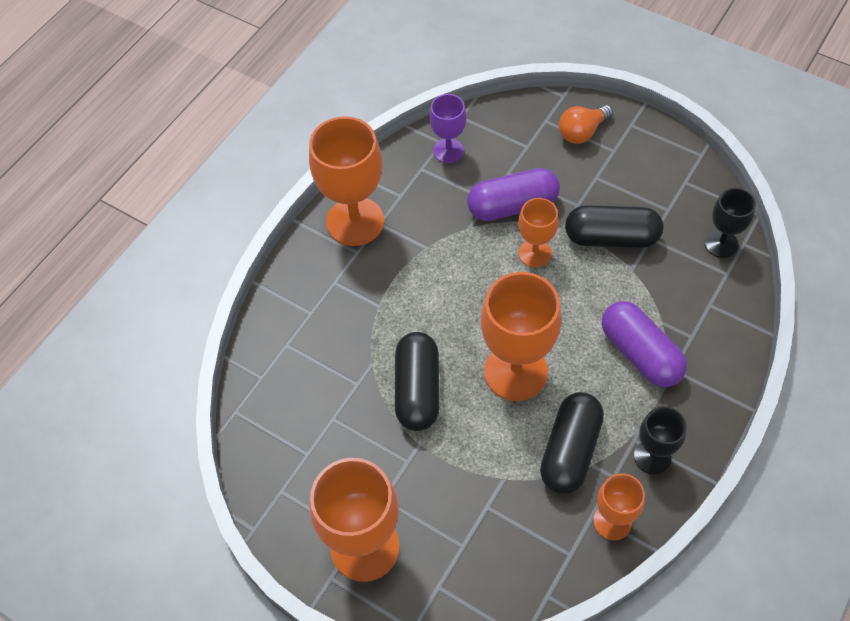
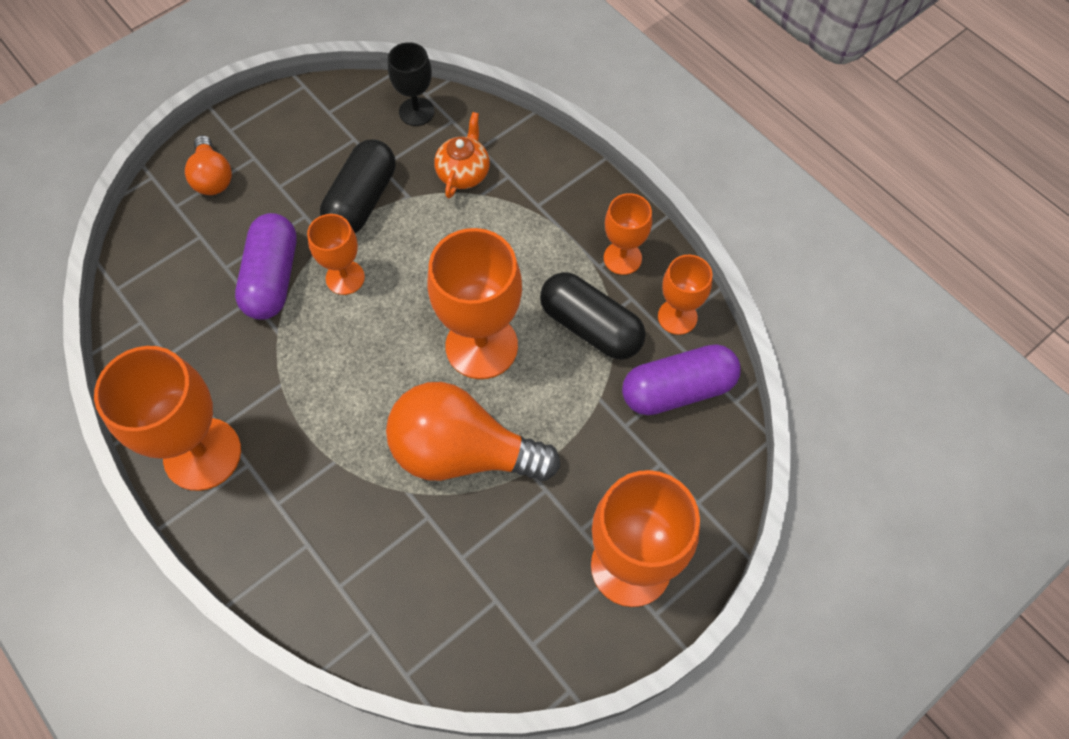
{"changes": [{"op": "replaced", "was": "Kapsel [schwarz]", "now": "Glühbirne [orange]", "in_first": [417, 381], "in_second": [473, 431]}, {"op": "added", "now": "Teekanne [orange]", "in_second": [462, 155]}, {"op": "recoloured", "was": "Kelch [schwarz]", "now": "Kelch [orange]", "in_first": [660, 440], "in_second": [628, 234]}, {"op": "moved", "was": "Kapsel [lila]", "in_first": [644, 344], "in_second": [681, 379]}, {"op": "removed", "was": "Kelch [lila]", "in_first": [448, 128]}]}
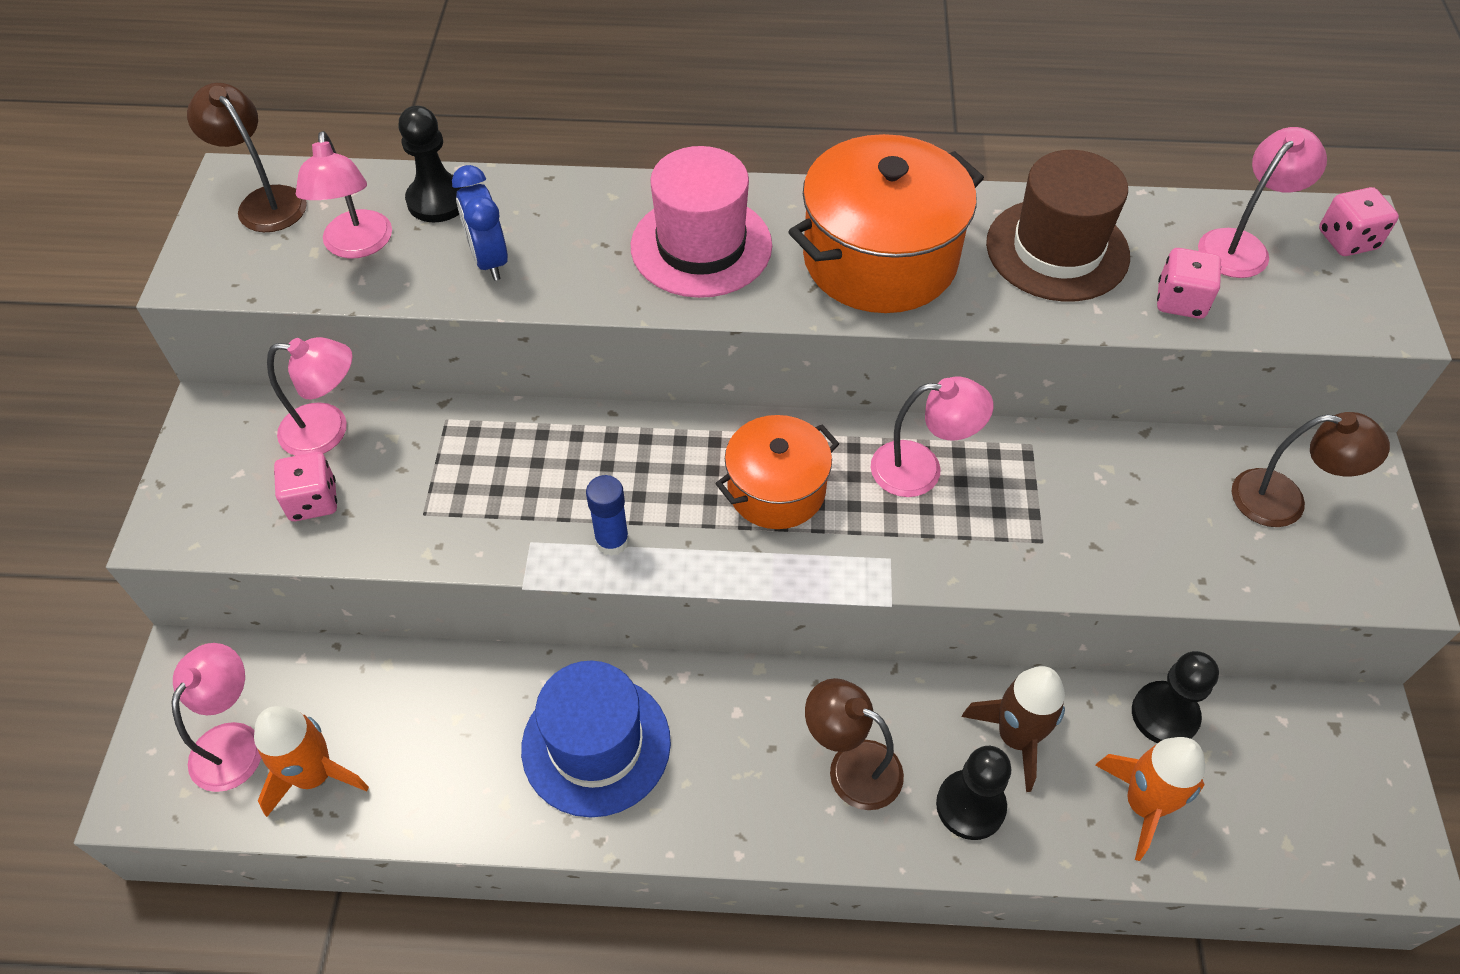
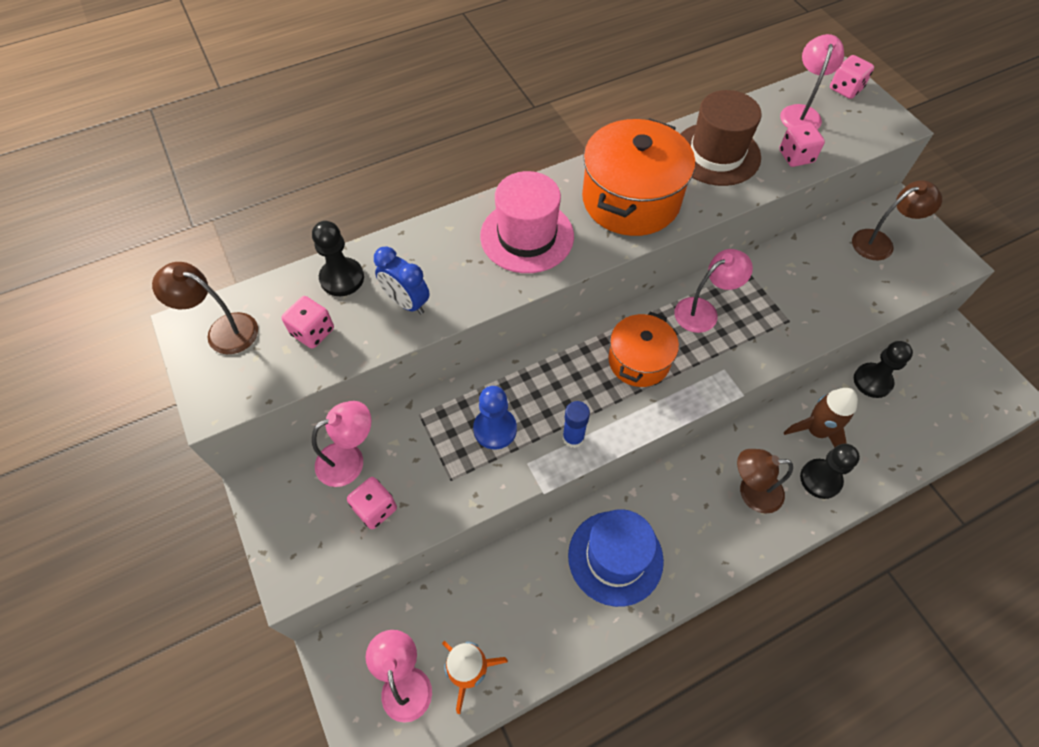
{"changes": [{"op": "replaced", "was": "Lampe [rosa]", "now": "Spielwürfel [rosa]", "in_first": [344, 194], "in_second": [307, 322]}, {"op": "added", "now": "Bauer [blau]", "in_second": [495, 417]}, {"op": "removed", "was": "Rakete [orange]", "in_first": [1150, 799]}]}
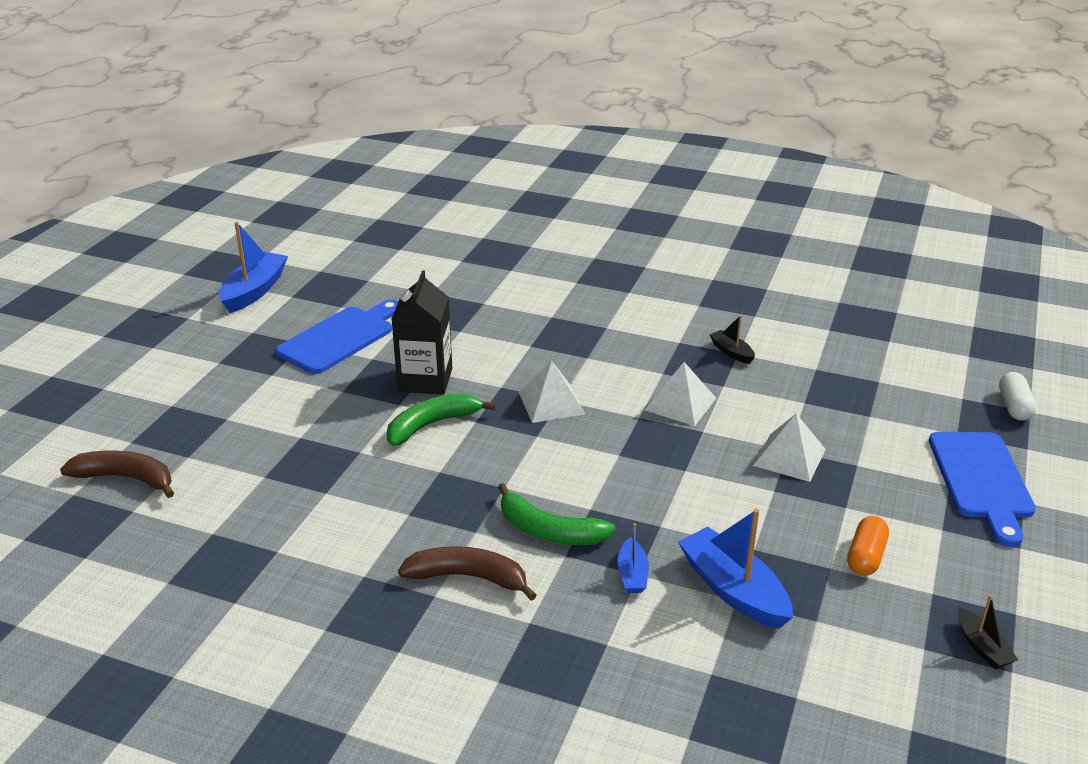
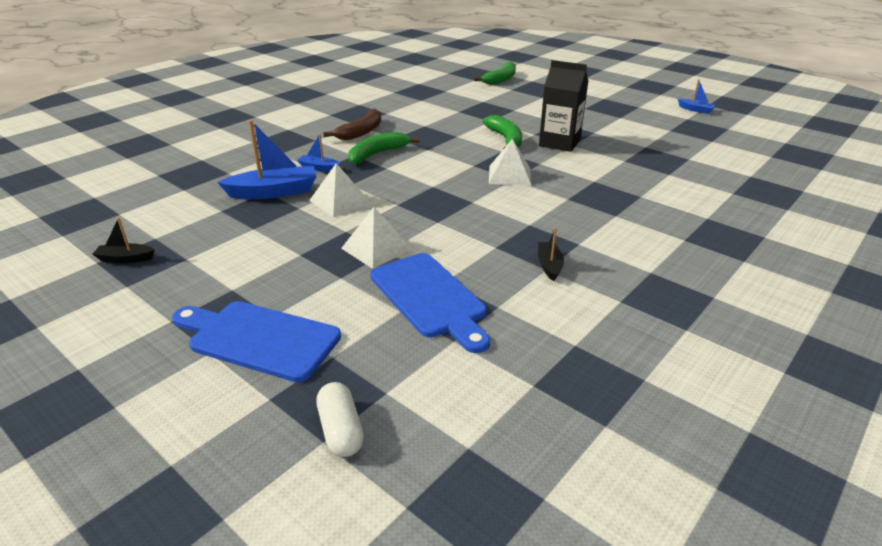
{"changes": [{"op": "moved", "was": "Pyramide [weiß]", "in_first": [680, 394], "in_second": [340, 190]}, {"op": "turned", "was": "Kapsel [weiß]", "in_first": [1018, 396], "in_second": [340, 419], "clockwise": 45}, {"op": "moved", "was": "Schneidebrett [blau]", "in_first": [336, 337], "in_second": [430, 303]}, {"op": "recoloured", "was": "Banane [braun]", "now": "Banane [grün]", "in_first": [117, 474], "in_second": [495, 73]}, {"op": "turned", "was": "Boot [schwarz]", "in_first": [732, 339], "in_second": [551, 254], "clockwise": -75}, {"op": "resized", "was": "Boot [blau]", "in_first": [253, 267], "in_second": [697, 96], "ratio": 0.52}, {"op": "removed", "was": "Kapsel [orange]", "in_first": [868, 546]}]}
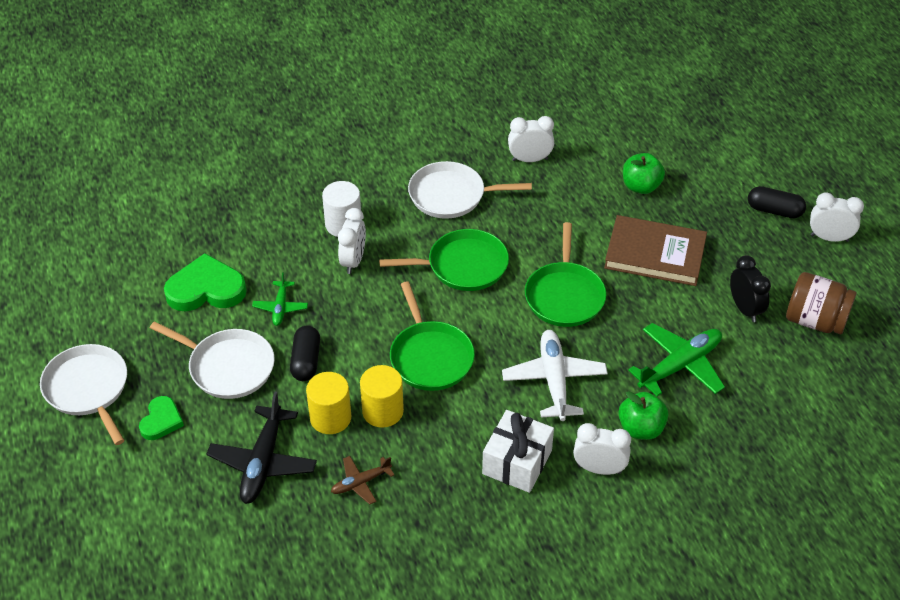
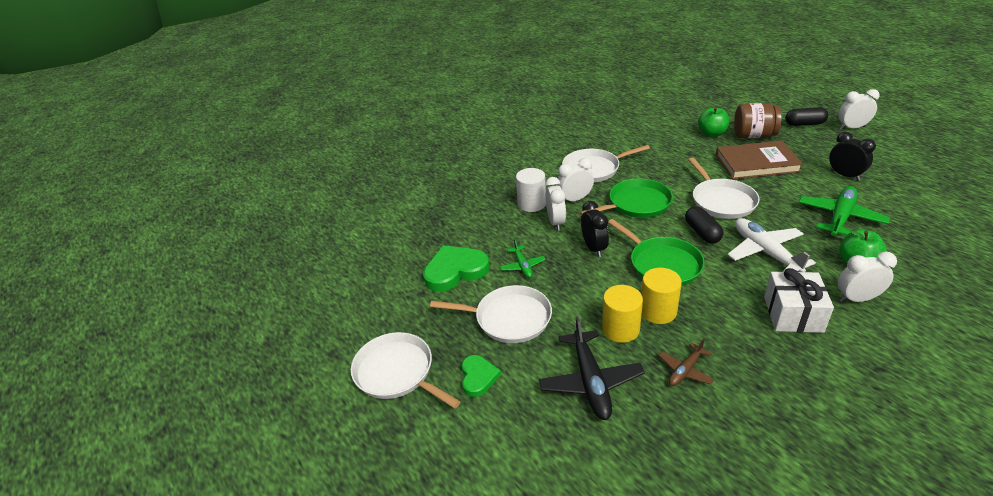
{"changes": [{"op": "moved", "was": "Wecker [weiß]", "in_first": [531, 139], "in_second": [575, 180]}, {"op": "added", "now": "Wecker [schwarz]", "in_second": [595, 229]}, {"op": "moved", "was": "Kapsel [schwarz]", "in_first": [305, 353], "in_second": [704, 225]}, {"op": "recoloured", "was": "Pfanne [grün]", "now": "Pfanne [weiß]", "in_first": [565, 274], "in_second": [723, 188]}, {"op": "moved", "was": "Einmachglas [braun]", "in_first": [821, 303], "in_second": [758, 120]}]}
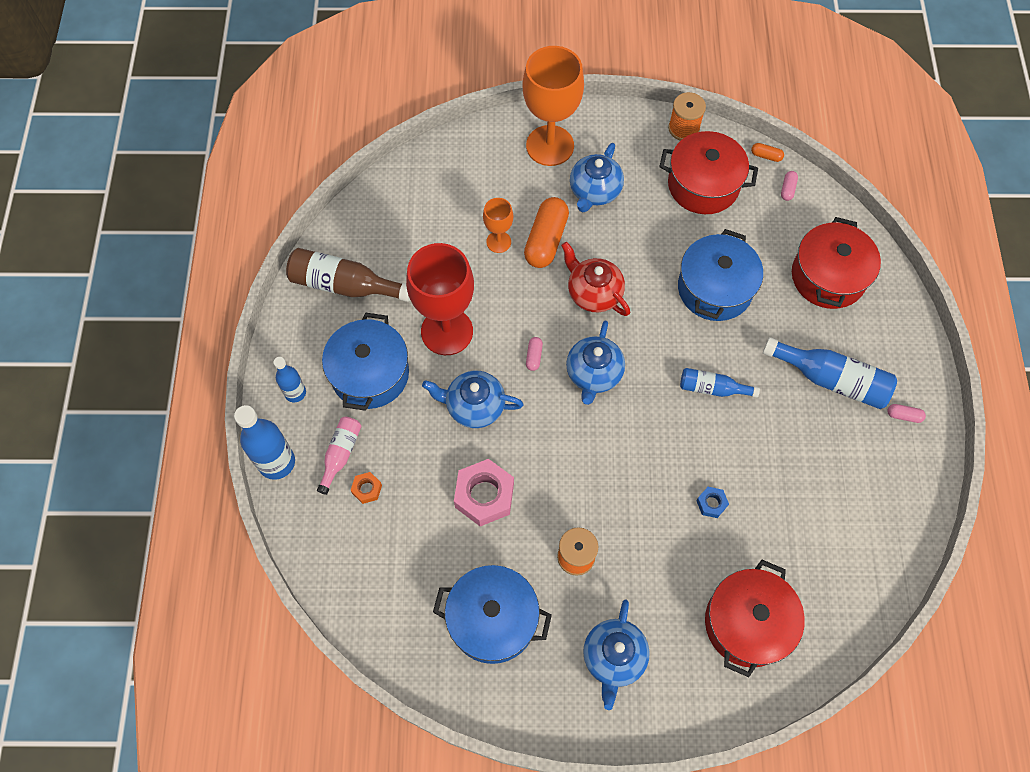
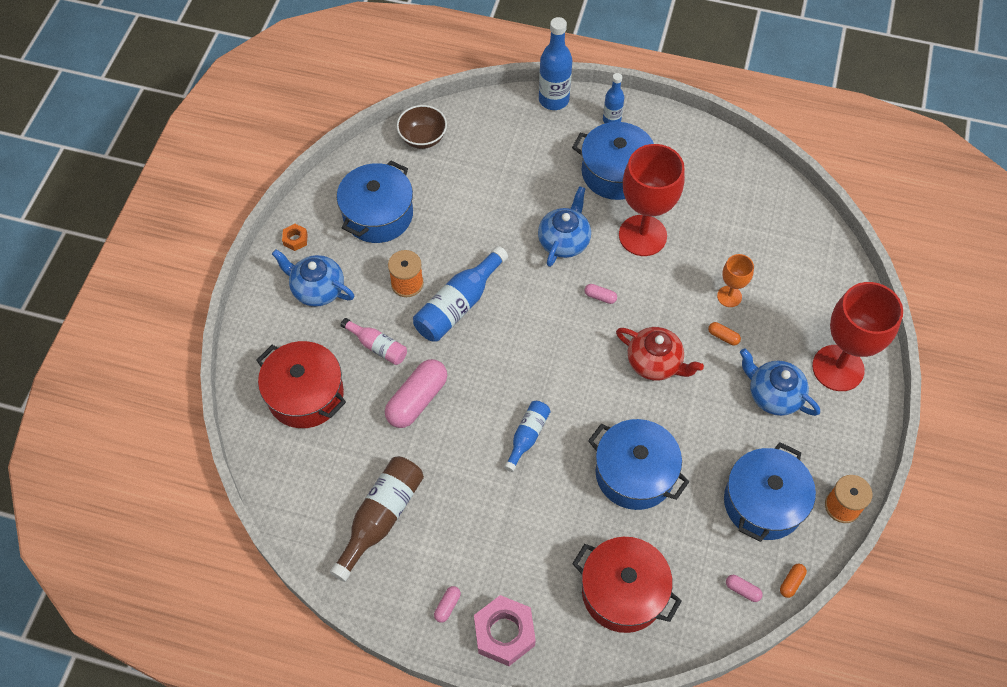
{"changes": [{"op": "moved", "was": "Sechskantmutter [orange]", "in_first": [366, 488], "in_second": [295, 237]}, {"op": "moved", "was": "Flasche [braun]", "in_first": [348, 275], "in_second": [377, 519]}, {"op": "moved", "was": "Flasche [rosa]", "in_first": [339, 456], "in_second": [373, 341]}, {"op": "replaced", "was": "Sechskantmutter [blau]", "now": "Kapsel [rosa]", "in_first": [712, 502], "in_second": [416, 393]}, {"op": "added", "now": "Schüssel [braun]", "in_second": [422, 127]}, {"op": "moved", "was": "Flasche [blau]", "in_first": [830, 373], "in_second": [460, 294]}, {"op": "moved", "was": "Sechskantmutter [rosa]", "in_first": [484, 492], "in_second": [505, 630]}, {"op": "turned", "was": "Teekanne [rot]", "in_first": [595, 279], "in_second": [660, 354], "clockwise": 60}, {"op": "resized", "was": "Kapsel [orange]", "in_first": [546, 232], "in_second": [724, 334], "ratio": 0.44}, {"op": "recoloured", "was": "Kochtopf [rot]", "now": "Kochtopf [blau]", "in_first": [708, 172], "in_second": [770, 492]}, {"op": "recoloured", "was": "Kelch [orange]", "now": "Kelch [rot]", "in_first": [553, 106], "in_second": [857, 336]}, {"op": "removed", "was": "Teekanne [blau]", "in_first": [595, 363]}]}
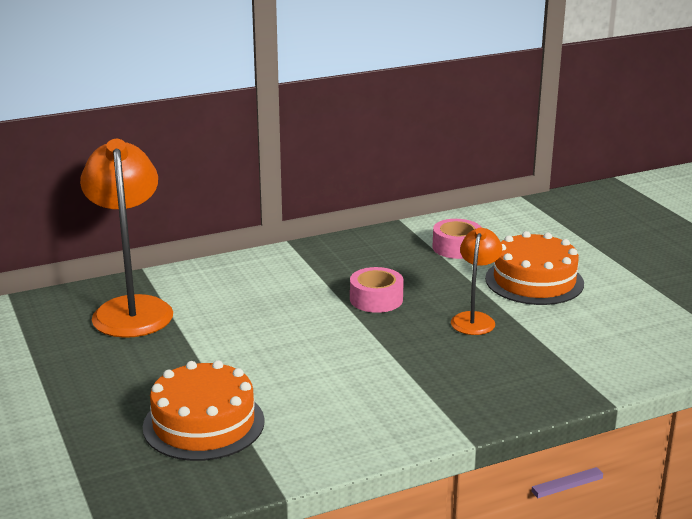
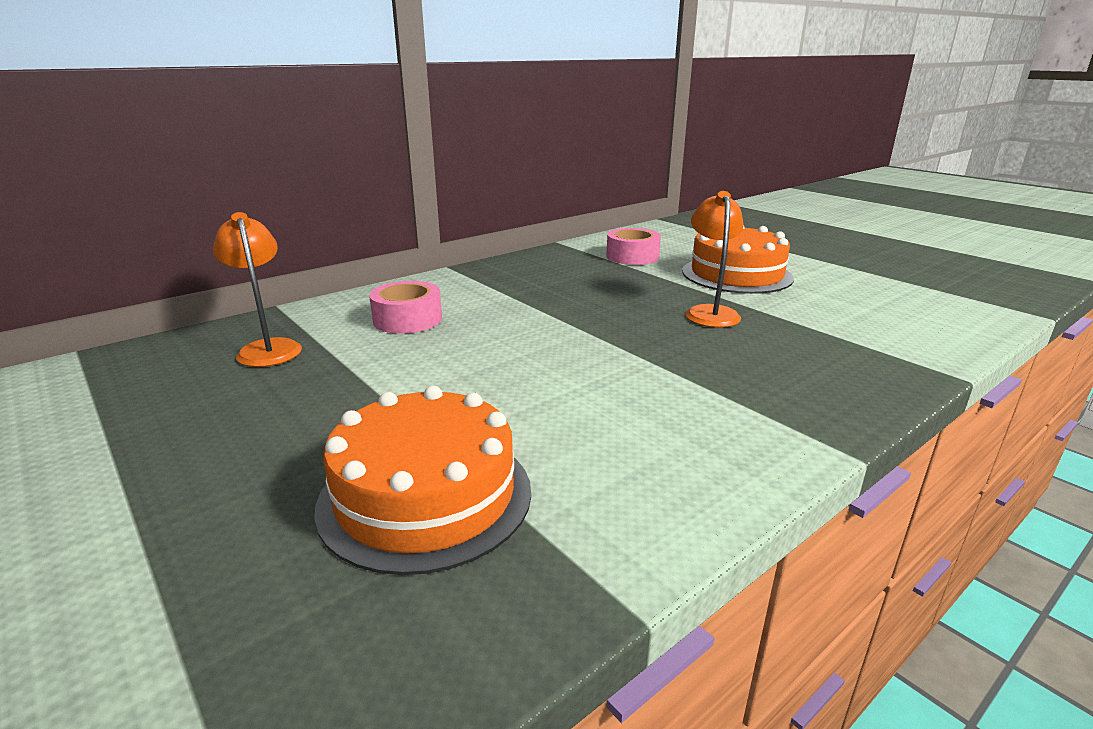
{"changes": [{"op": "resized", "was": "Lampe [orange]", "in_first": [126, 238], "in_second": [257, 289], "ratio": 0.55}, {"op": "moved", "was": "Klebeband [rosa]", "in_first": [377, 290], "in_second": [405, 307]}]}
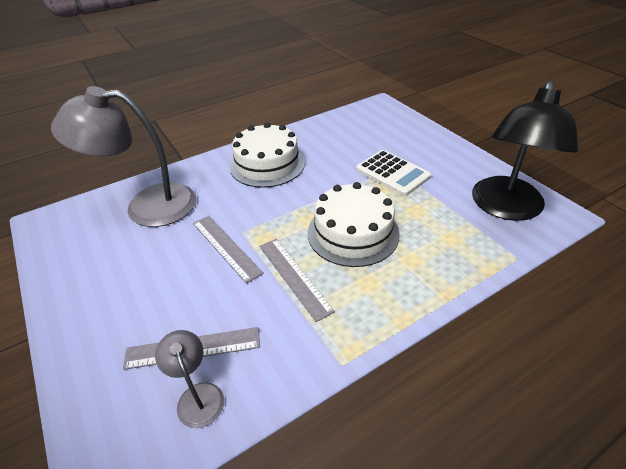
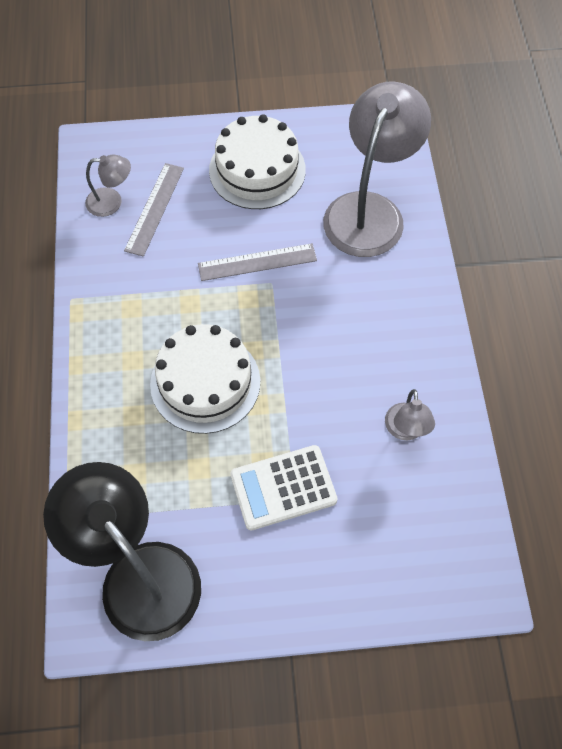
{"changes": [{"op": "moved", "was": "Kuchen [weiß]", "in_first": [267, 155], "in_second": [257, 161]}, {"op": "added", "now": "Lampe [grau]", "in_second": [410, 414]}, {"op": "removed", "was": "Lineal [grau]", "in_first": [297, 280]}]}
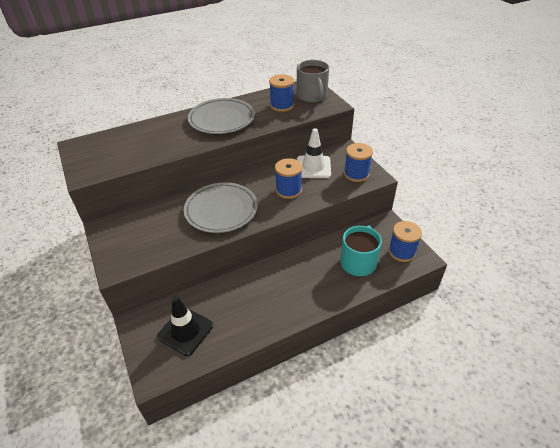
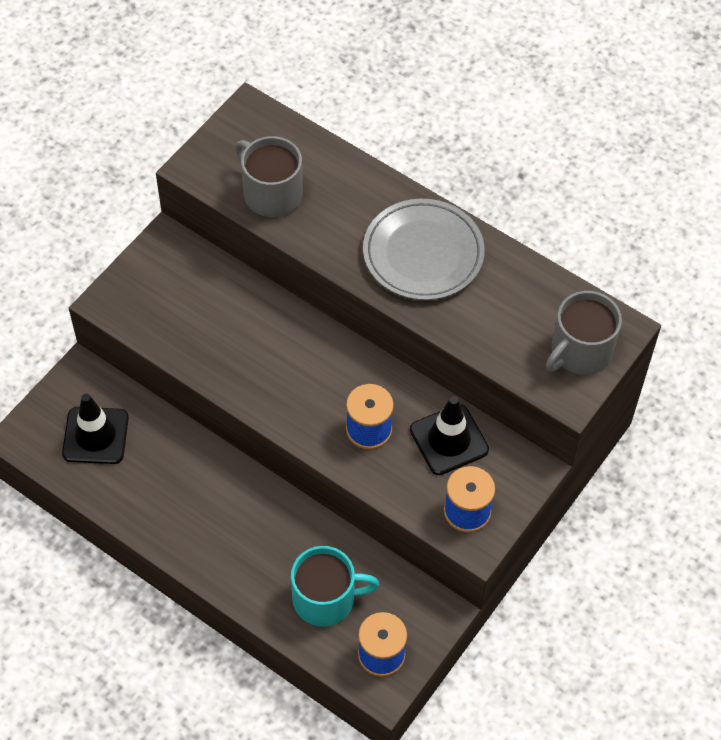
{"changes": [{"op": "added", "now": "Tasse [grau]", "in_second": [269, 176]}, {"op": "recoloured", "was": "Leitkegel [weiß]", "now": "Leitkegel [schwarz]", "in_first": [314, 153], "in_second": [449, 435]}, {"op": "removed", "was": "Teller [grau]", "in_first": [221, 207]}, {"op": "removed", "was": "Garnrolle [blau]", "in_first": [281, 93]}]}
